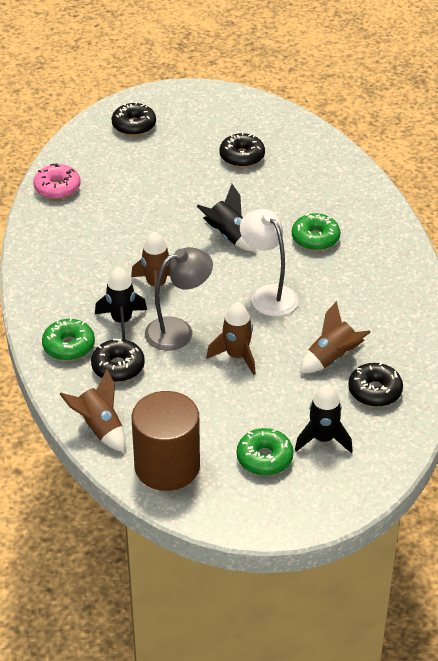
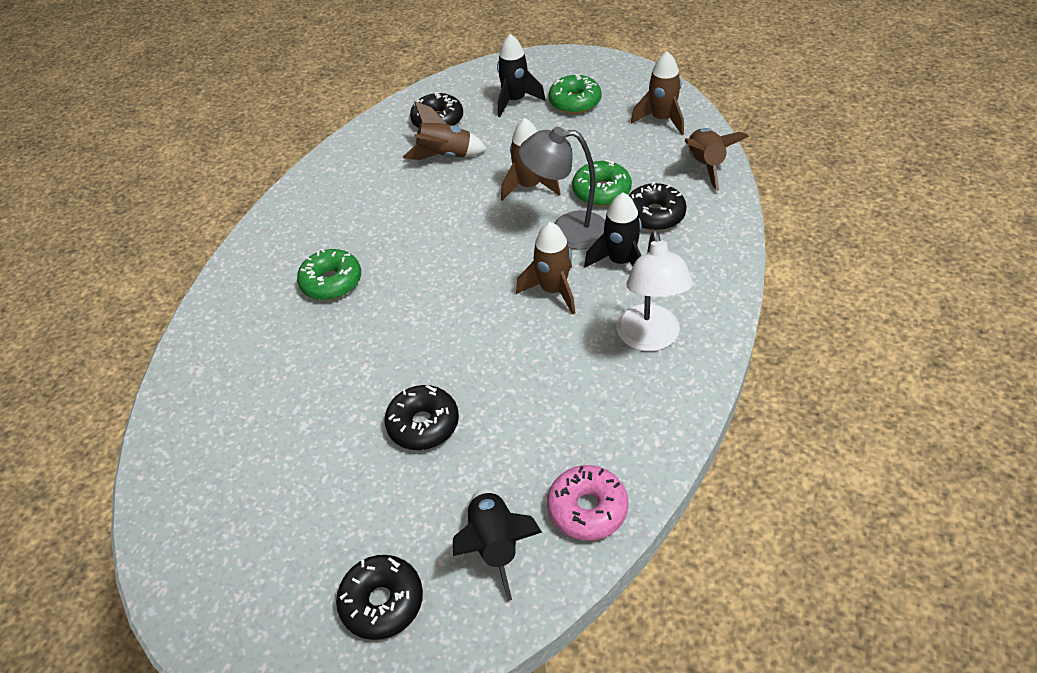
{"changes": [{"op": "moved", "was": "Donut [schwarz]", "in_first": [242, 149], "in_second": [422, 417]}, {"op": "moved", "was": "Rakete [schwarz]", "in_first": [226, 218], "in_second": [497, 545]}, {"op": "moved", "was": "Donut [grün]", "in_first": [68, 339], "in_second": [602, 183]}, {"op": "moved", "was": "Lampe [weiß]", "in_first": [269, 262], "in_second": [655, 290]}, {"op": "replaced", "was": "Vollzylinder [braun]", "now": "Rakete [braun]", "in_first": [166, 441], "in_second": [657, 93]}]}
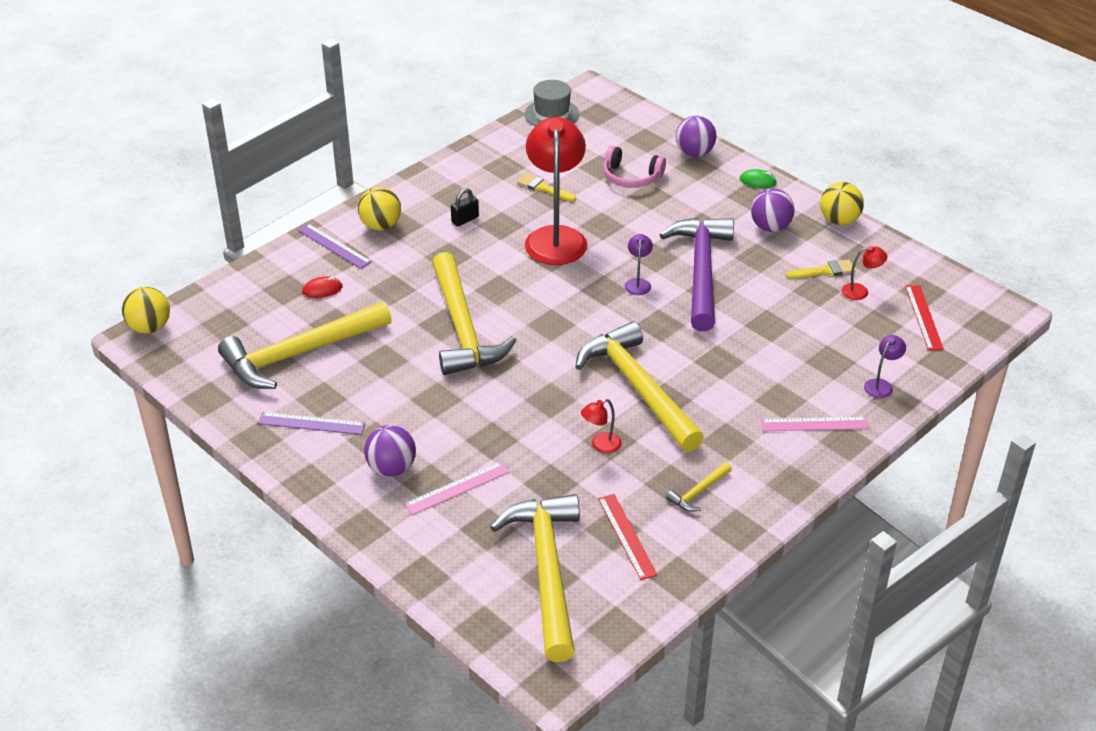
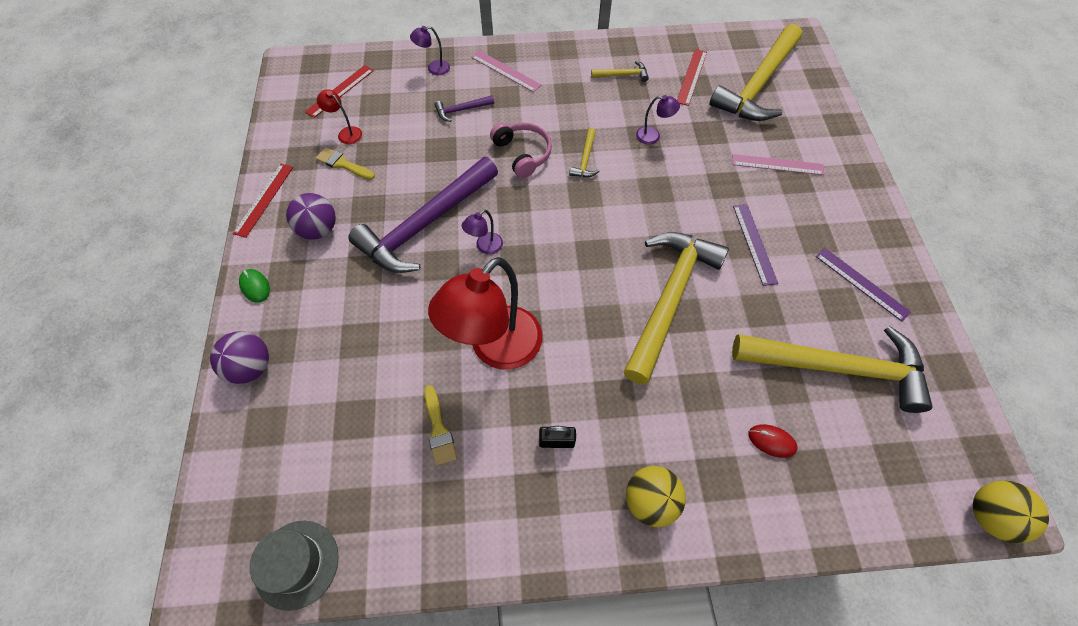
{"changes": [{"op": "replaced", "was": "Ball [gelb]", "now": "Lineal [rot]", "in_first": [842, 203], "in_second": [263, 201]}, {"op": "added", "now": "Hammer [lila]", "in_second": [464, 108]}, {"op": "moved", "was": "Kopfhörer [rosa]", "in_first": [634, 167], "in_second": [521, 150]}, {"op": "resized", "was": "Hammer [gelb]", "in_first": [639, 387], "in_second": [584, 152], "ratio": 0.41}, {"op": "recoloured", "was": "Lampe [rot]", "now": "Lampe [lila]", "in_first": [601, 426], "in_second": [658, 119]}, {"op": "moved", "was": "Lineal [lila]", "in_first": [335, 246], "in_second": [755, 245]}, {"op": "removed", "was": "Ball [lila]", "in_first": [390, 451]}]}
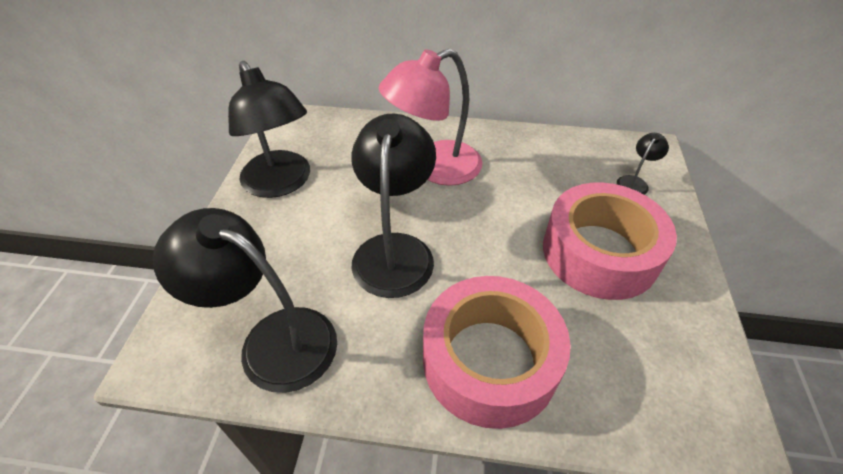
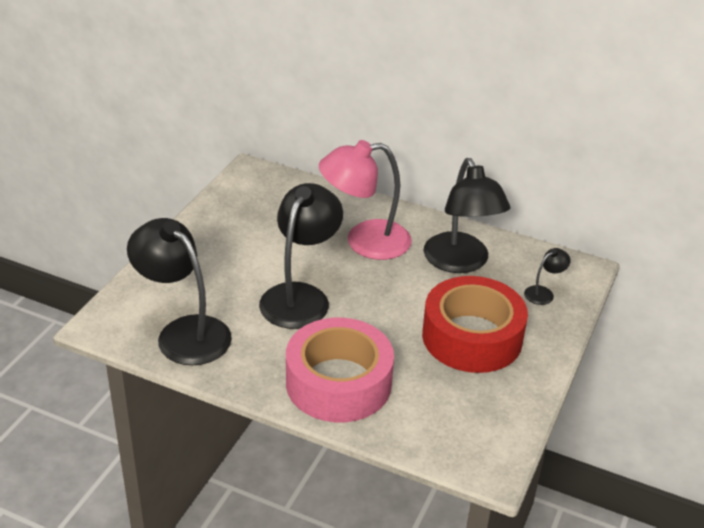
{"changes": [{"op": "recoloured", "was": "Klebeband [rosa]", "now": "Klebeband [rot]", "in_first": [610, 241], "in_second": [475, 324]}, {"op": "moved", "was": "Lampe [schwarz]", "in_first": [269, 129], "in_second": [467, 215]}]}
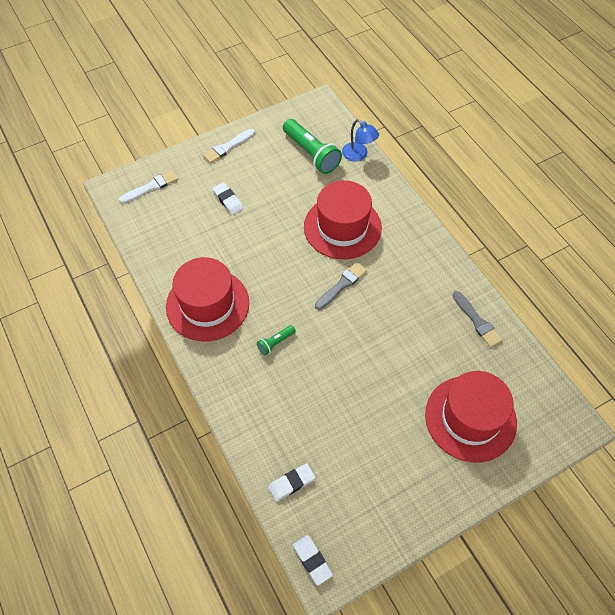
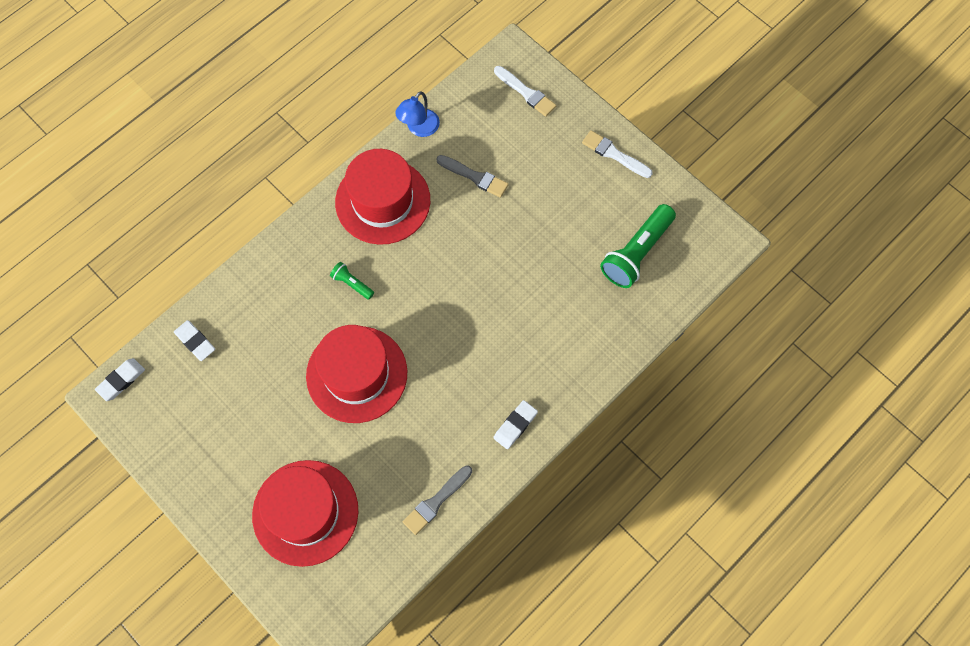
{"changes": [{"op": "moved", "was": "Hut [rot]", "in_first": [343, 220], "in_second": [356, 374]}, {"op": "moved", "was": "Lampe [blau]", "in_first": [360, 140], "in_second": [417, 114]}, {"op": "moved", "was": "Pinsel [grau]", "in_first": [341, 286], "in_second": [472, 176]}, {"op": "moved", "was": "Radiergummi [weiß]", "in_first": [228, 198], "in_second": [515, 424]}]}
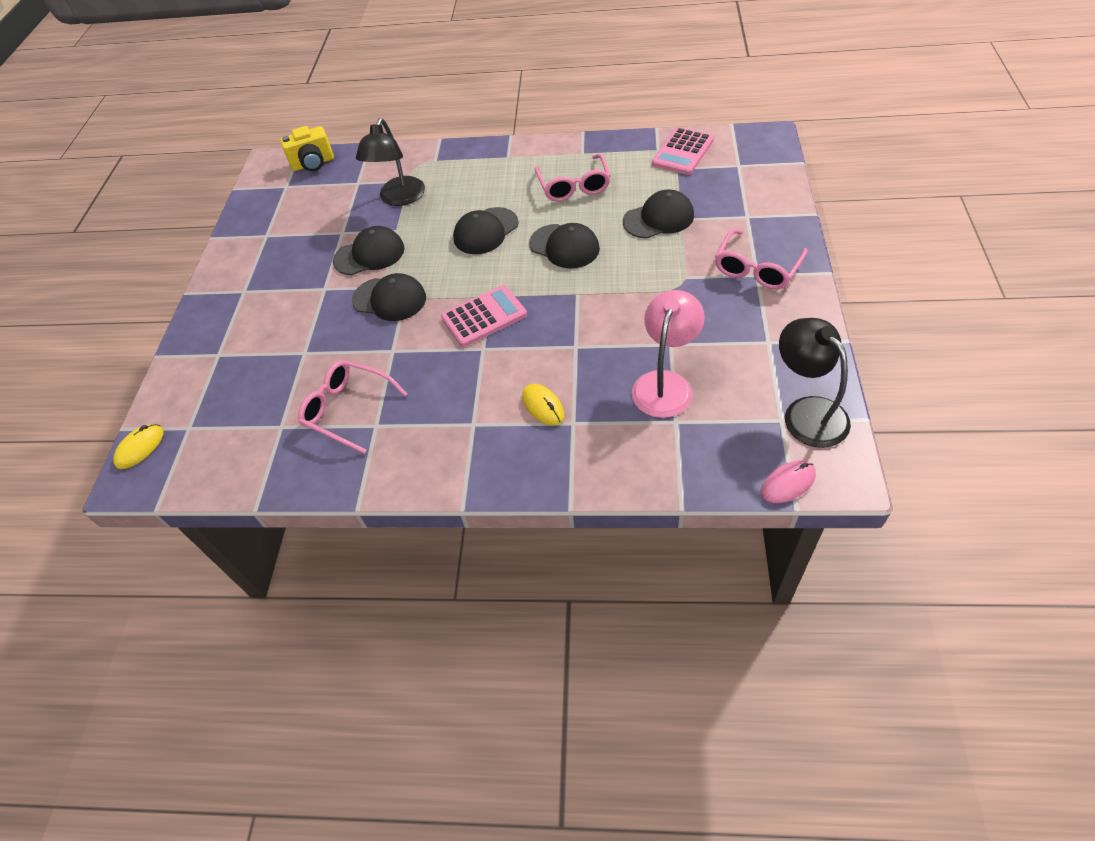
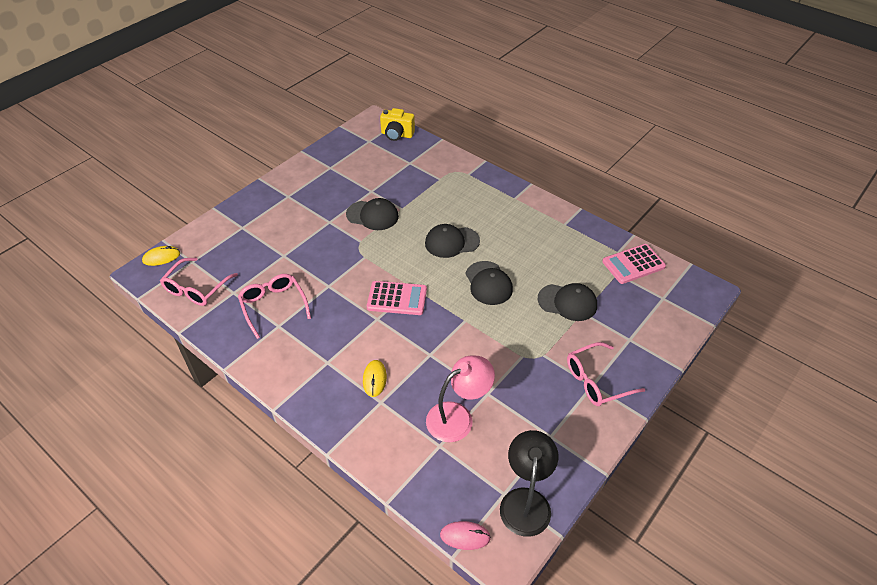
{"changes": [{"op": "moved", "was": "Brille [rosa]", "in_first": [572, 178], "in_second": [199, 282]}, {"op": "removed", "was": "Kappe [schwarz]", "in_first": [389, 297]}, {"op": "removed", "was": "Lampe [schwarz]", "in_first": [390, 162]}]}
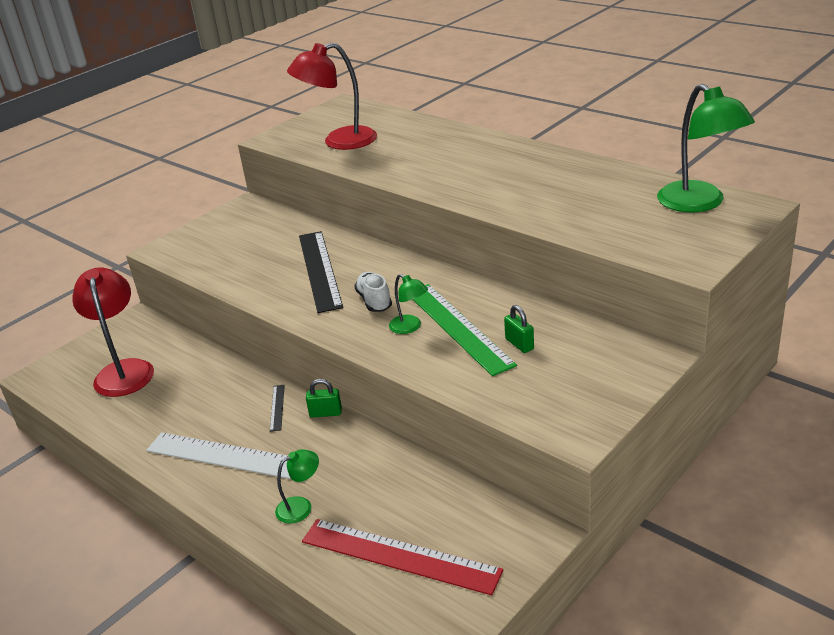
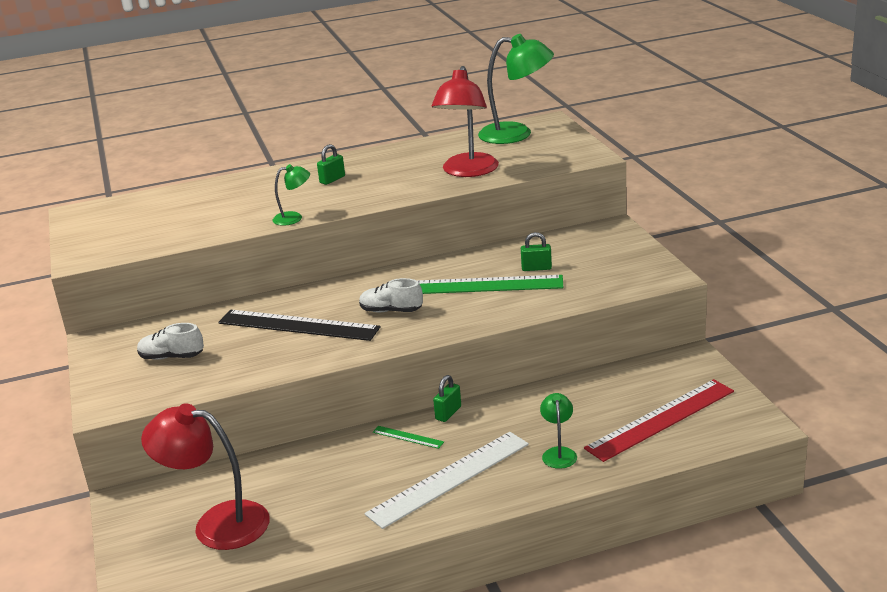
{"changes": [{"op": "added", "now": "Schuh [weiß]", "in_second": [170, 341]}, {"op": "moved", "was": "Lampe [grün]", "in_first": [408, 304], "in_second": [291, 195]}, {"op": "added", "now": "Vorhängeschloss [grün]", "in_second": [331, 164]}, {"op": "recoloured", "was": "Lineal [schwarz]", "now": "Lineal [grün]", "in_first": [277, 408], "in_second": [408, 437]}, {"op": "moved", "was": "Lampe [rot]", "in_first": [332, 96], "in_second": [465, 121]}]}
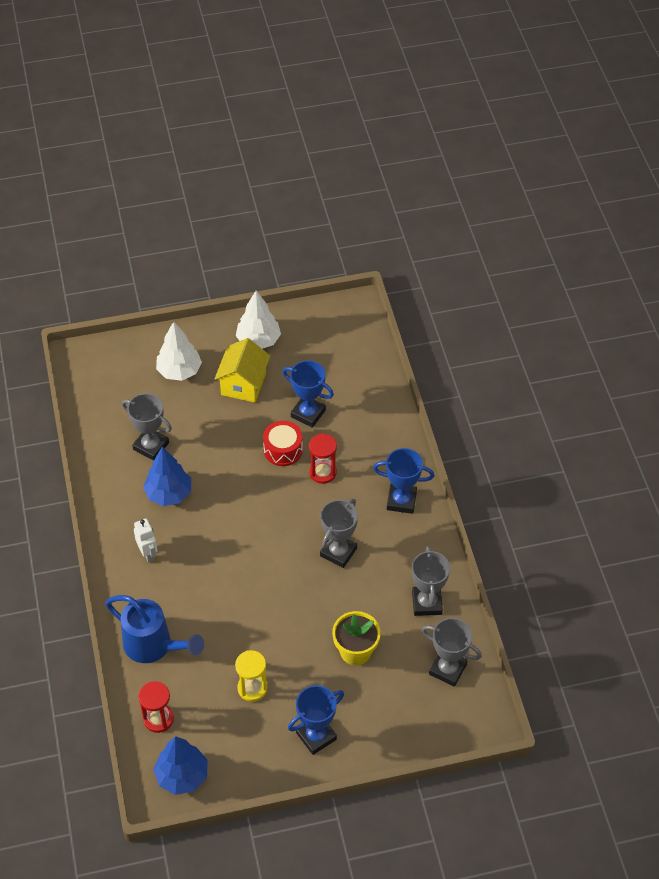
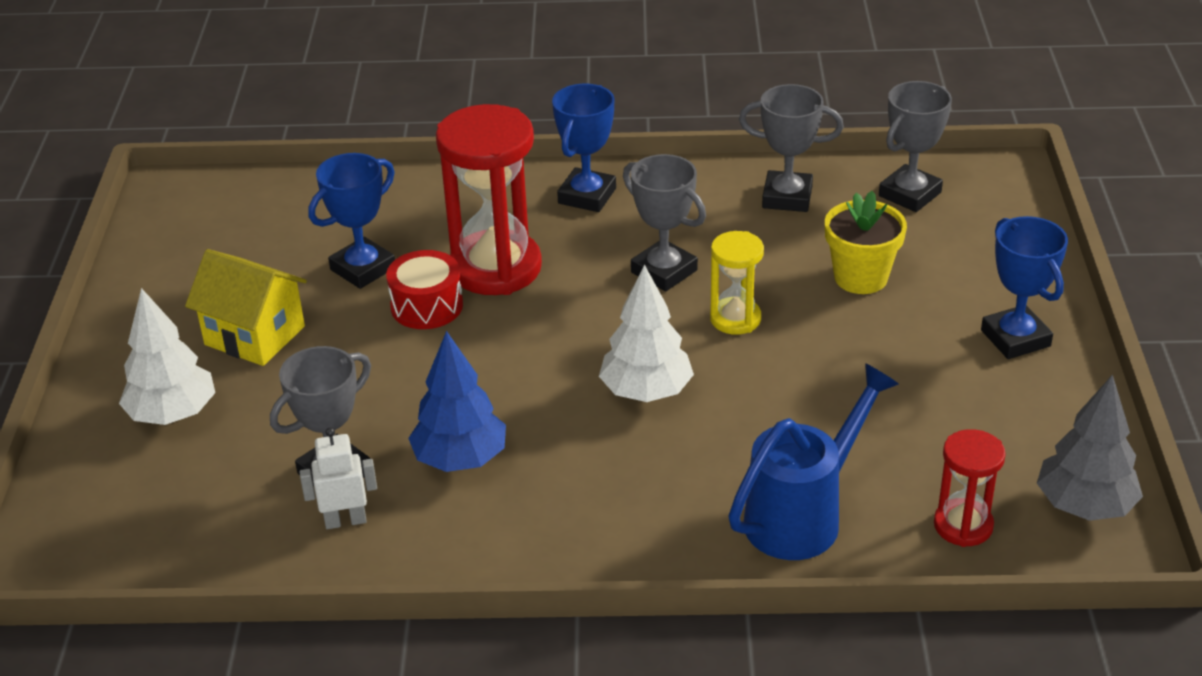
{"changes": [{"op": "moved", "was": "Roboter [weiß]", "in_first": [145, 540], "in_second": [338, 478]}, {"op": "resized", "was": "Sanduhr [rot]", "in_first": [323, 458], "in_second": [489, 199], "ratio": 1.88}, {"op": "moved", "was": "Baum [weiß]", "in_first": [258, 320], "in_second": [646, 333]}, {"op": "moved", "was": "Sanduhr [gelb]", "in_first": [251, 676], "in_second": [737, 283]}, {"op": "recoloured", "was": "Baum [blau]", "now": "Baum [grau]", "in_first": [180, 765], "in_second": [1090, 447]}]}
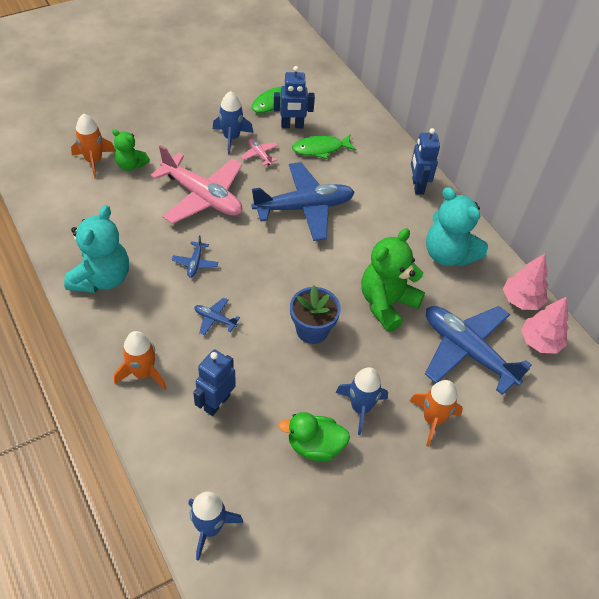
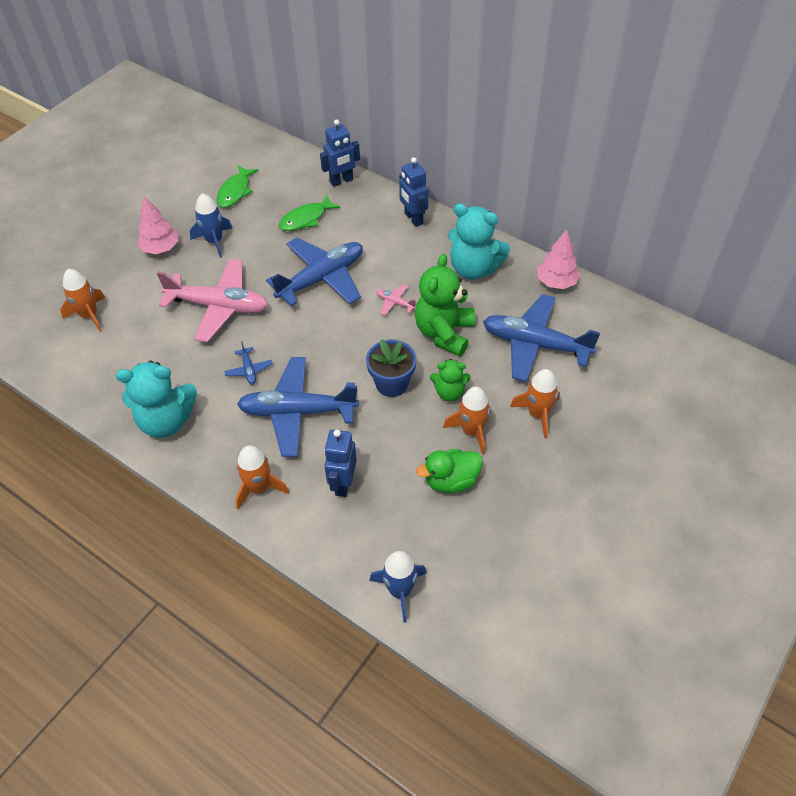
{"changes": [{"op": "turned", "was": "Teddybär [türkis]", "in_first": [96, 249], "in_second": [156, 399], "clockwise": 90}, {"op": "moved", "was": "Baum [rosa]", "in_first": [545, 325], "in_second": [157, 225]}, {"op": "resized", "was": "Flugzeug [blau]", "in_first": [217, 316], "in_second": [298, 407], "ratio": 2.42}, {"op": "moved", "was": "Roboter [blau]", "in_first": [294, 97], "in_second": [340, 153]}, {"op": "moved", "was": "Flugzeug [rosa]", "in_first": [259, 152], "in_second": [397, 299]}, {"op": "moved", "was": "Teddybär [grün]", "in_first": [131, 150], "in_second": [450, 380]}, {"op": "recoloured", "was": "Rakete [blau]", "now": "Rakete [orange]", "in_first": [362, 401], "in_second": [467, 421]}]}
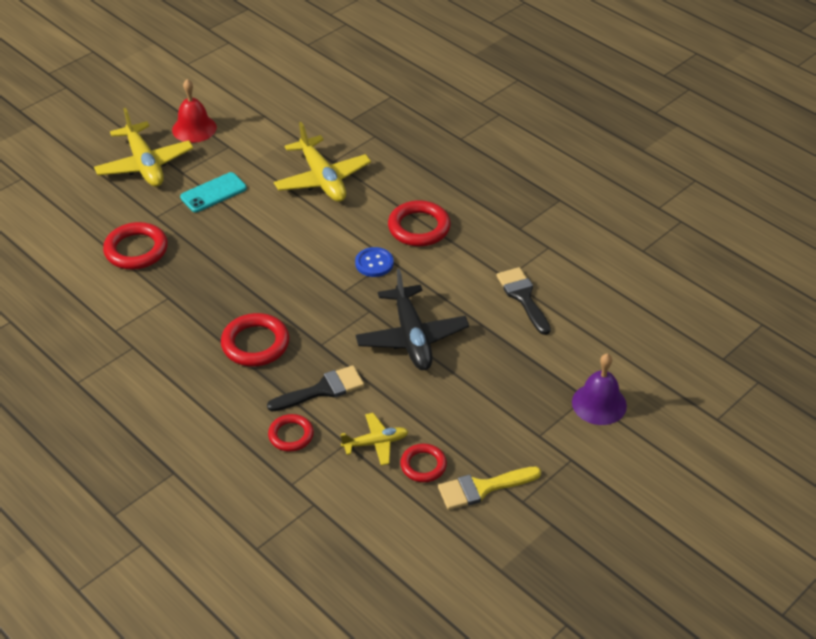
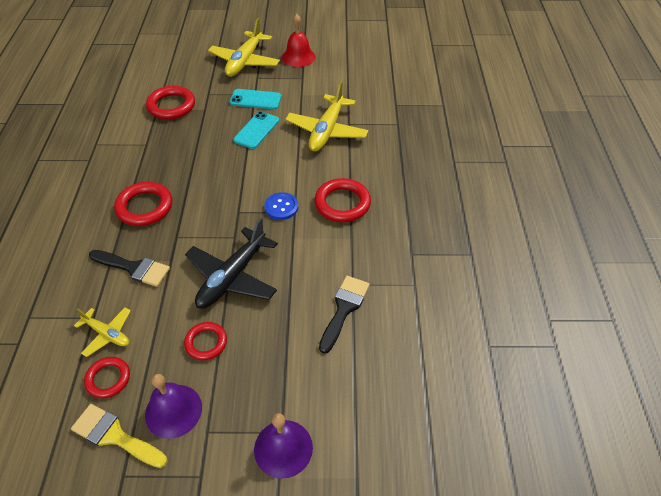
{"changes": [{"op": "added", "now": "Glocke [lila]", "in_second": [173, 406]}, {"op": "moved", "was": "Ring [rot]", "in_first": [291, 433], "in_second": [205, 341]}, {"op": "added", "now": "Handy [türkis]", "in_second": [256, 130]}]}
